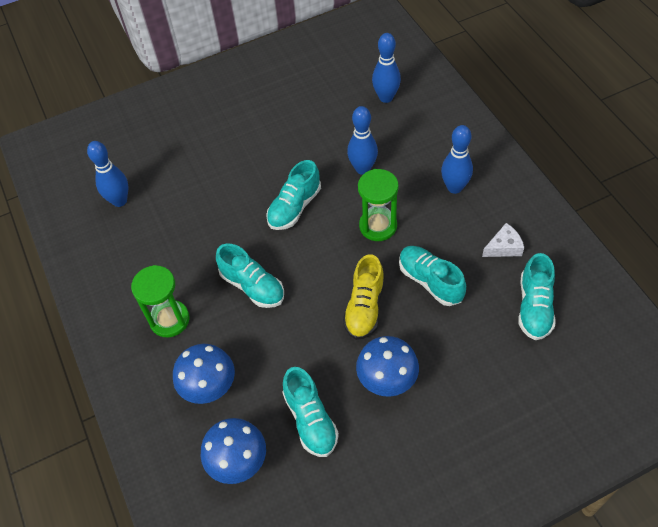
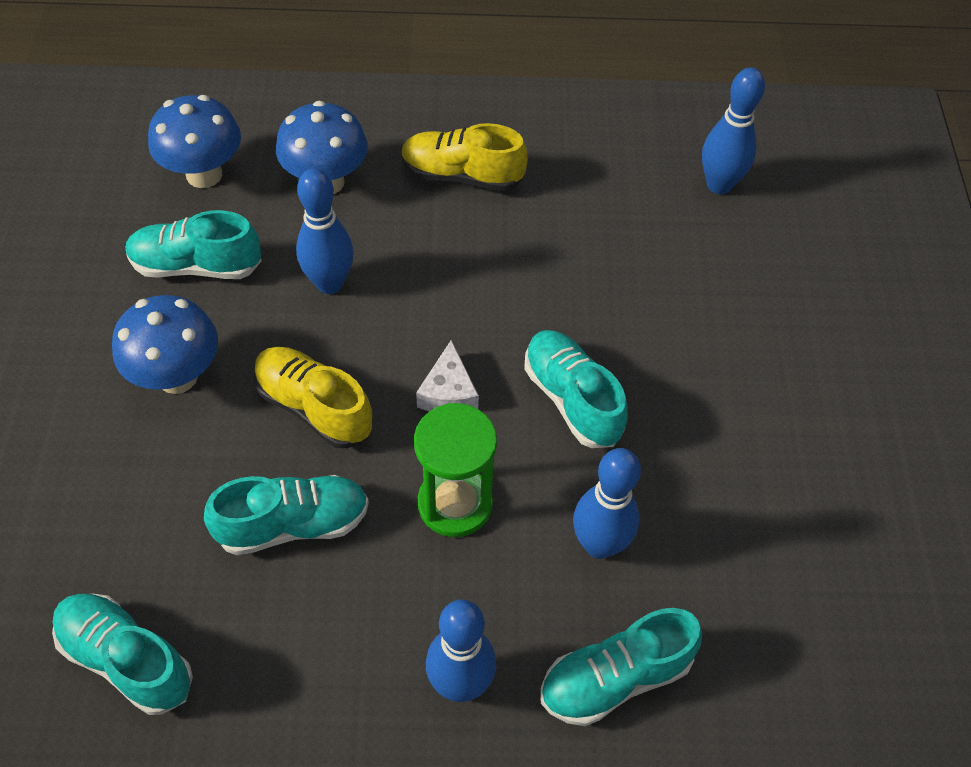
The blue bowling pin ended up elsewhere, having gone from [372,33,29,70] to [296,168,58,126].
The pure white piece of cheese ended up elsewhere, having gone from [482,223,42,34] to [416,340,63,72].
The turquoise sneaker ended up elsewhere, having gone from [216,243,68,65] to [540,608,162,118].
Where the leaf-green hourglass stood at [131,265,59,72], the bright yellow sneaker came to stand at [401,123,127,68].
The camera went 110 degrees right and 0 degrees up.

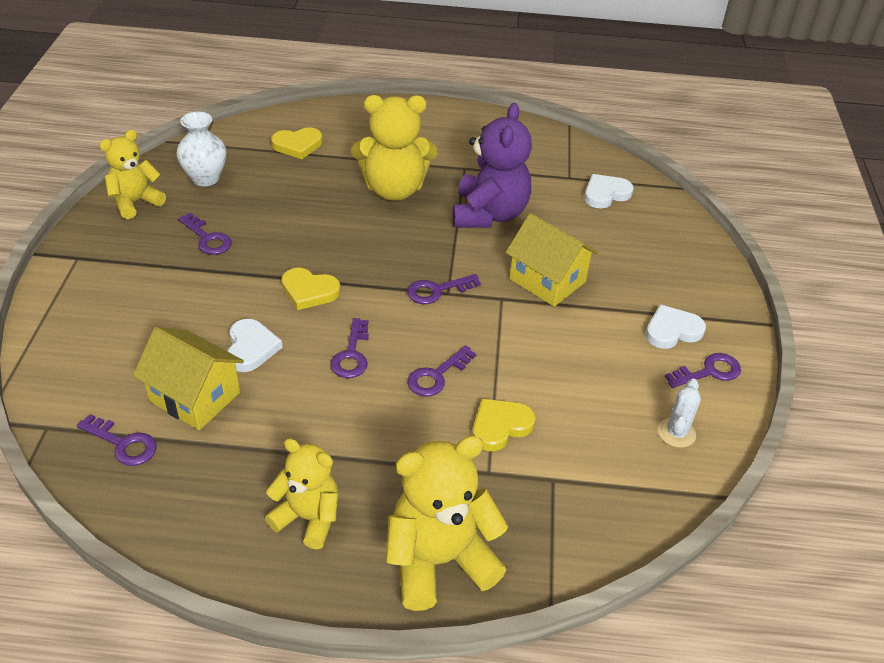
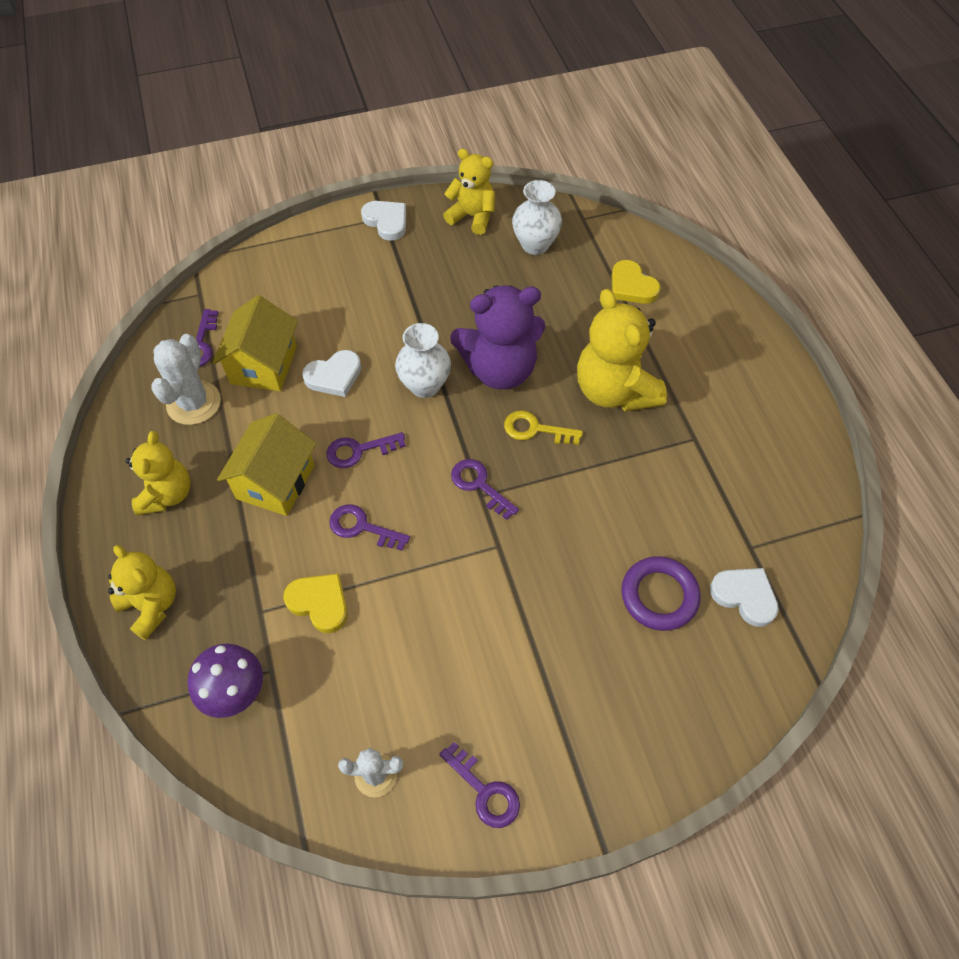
The violet stuffed bear ended up elsewhere, having gone from [453,103,79,125] to [450,285,95,104].
The second view lost the violet key at [178,213,54,42].
The bright yellow toy house ended up elsewhere, having gone from [506,213,92,94] to [217,413,99,103].
Where the bright yellow love heart stood at [281,268,60,42], the pure white tall vase came to stand at [395,323,56,75].
The pure white love heart ended up elsewhere, having gone from [646,305,60,44] to [361,201,45,40].
The size of the bright yellow stuffed bear at [386,436,122,175] changed by a factor of 0.64.
The second view gained the pure white prickly plant at [151,334,70,91].
The second view gained the bright yellow key at [504,410,79,35].
The second view gained the violet hoop at [621,556,80,75].
The second view gained the violet mushroom at [187,644,76,74].
The camera went 70 degrees right and 15 degrees up.

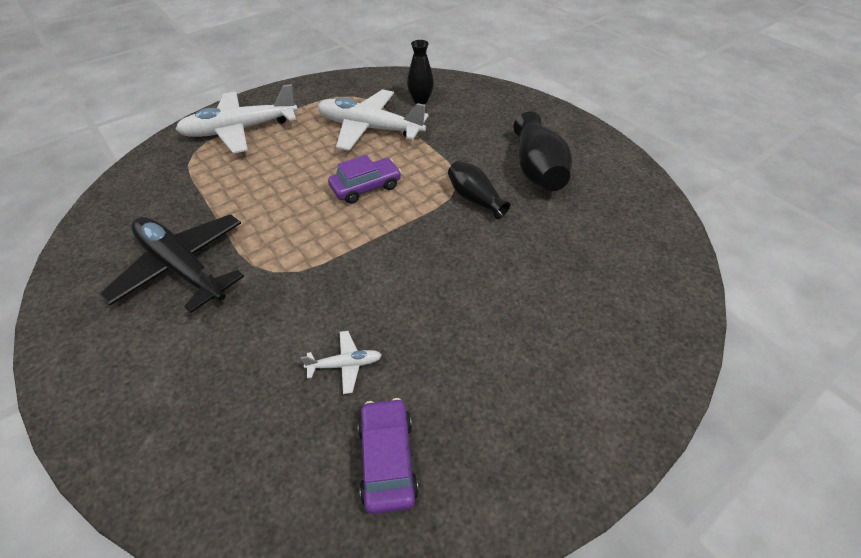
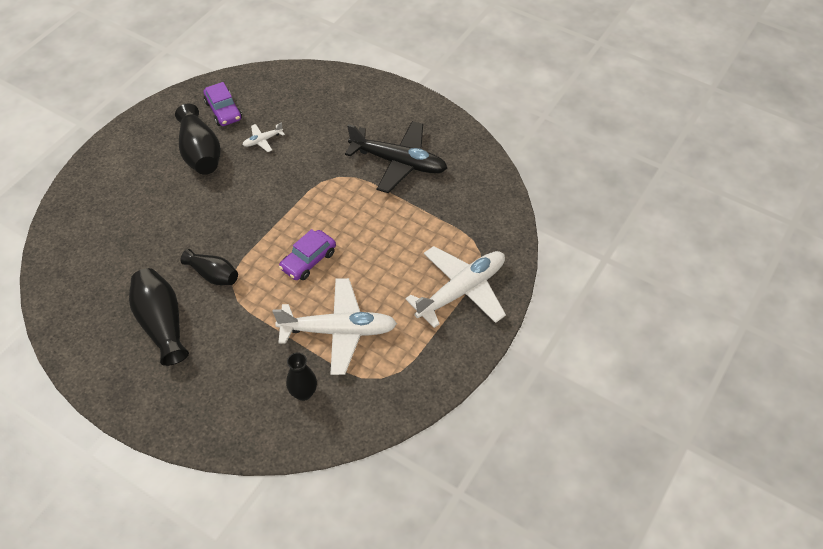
The second view gained the ebony tall vase at [175,103,46,72].
The camera went 160 degrees right and 5 degrees up.

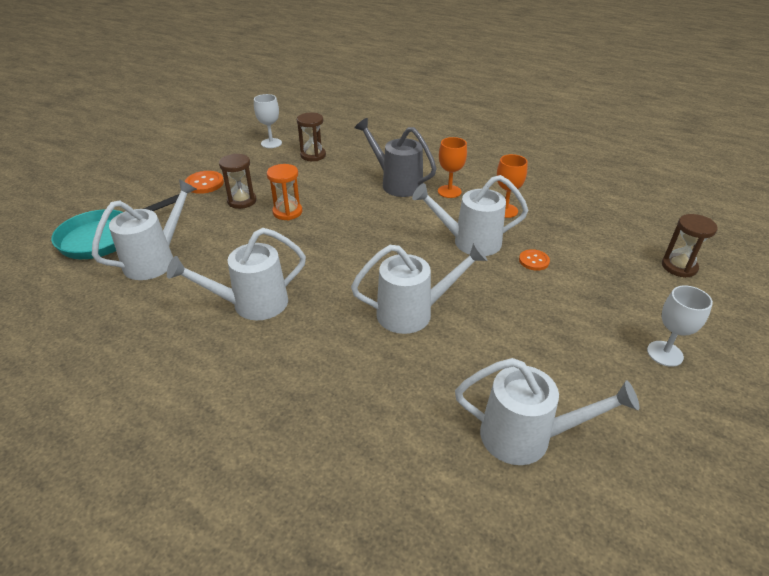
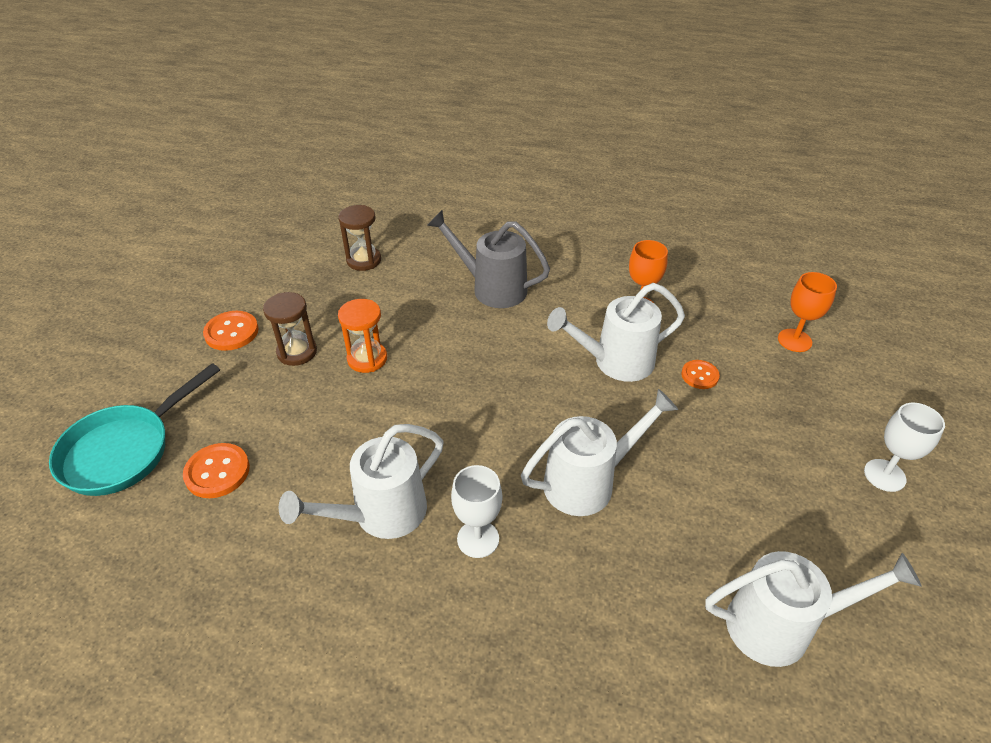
The pure white chalice ended up elsewhere, having gone from [254,94,28,54] to [451,465,51,93].
The bright orange chalice ended up elsewhere, having gone from [438,137,29,61] to [778,272,59,80].
Where the pure white sprinkling can stood at [92,179,105,101], the bright orange shirt button came to stand at [183,443,67,55].
The second view lost the russet hourglass at [662,214,56,64].
The camera went 15 degrees left and 5 degrees up.

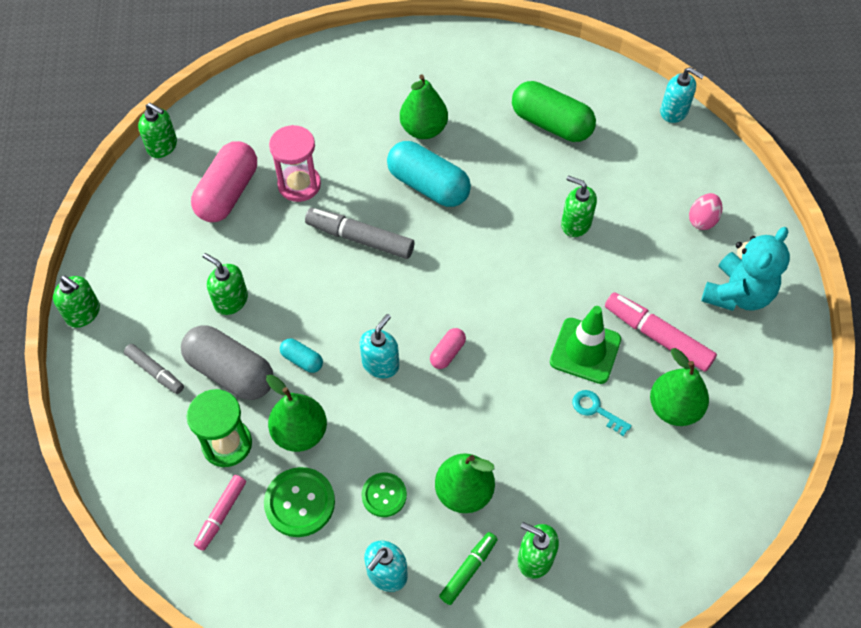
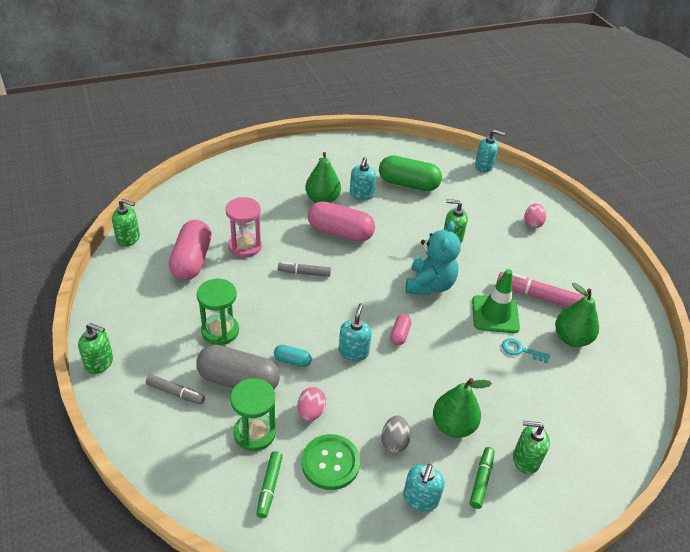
What was the turquoise capsule at [387,141,84,66] turned into the rose-pink capsule at [308,201,67,41].
The size of the grey marker at [305,208,109,51] changed by a factor of 0.61.
The turquoise stuffed bear ended up elsewhere, having gone from [702,227,88,84] to [406,221,55,74].
Where the leaf-green soap pump stood at [203,253,45,62], the leaf-green hourglass came to stand at [197,279,42,66].
Where the leaf-green pear stood at [266,375,61,77], the rose-pink egg came to stand at [297,387,29,34].
Where the leaf-green shirt button stood at [361,473,46,44], the grey egg came to stand at [381,415,30,38].
What was the rose-pink marker at [194,475,52,76] turned into the leaf-green marker at [256,451,27,67].
The second view gained the turquoise soap pump at [350,157,26,43].
The camera went 20 degrees left and 15 degrees down.

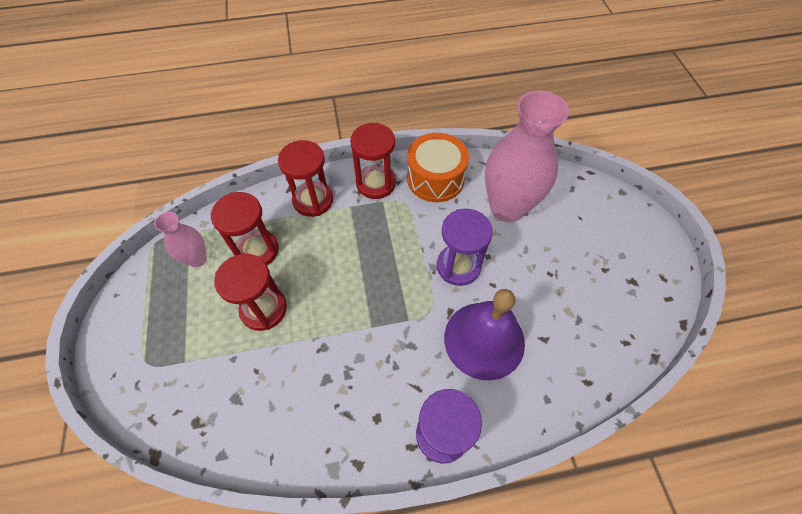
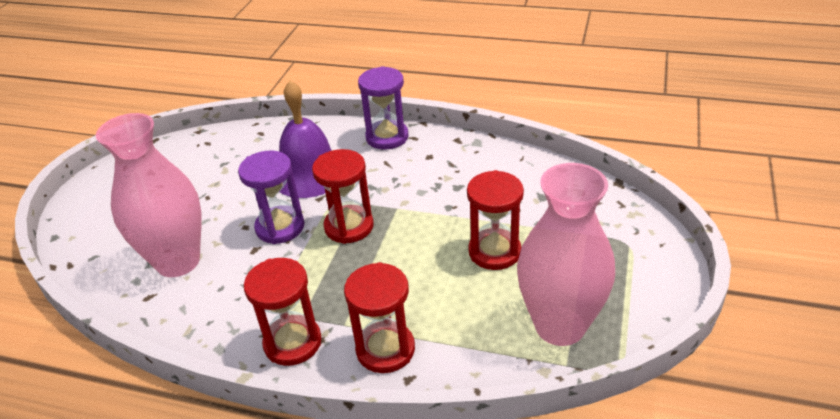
The second view lost the bright orange drum at [407,133,62,69].
The crimson hourglass ended up elsewhere, having gone from [211,192,68,73] to [312,149,62,95].
The size of the rose-pink tall vase at [154,212,53,55] changed by a factor of 2.01.
The camera went 150 degrees left and 20 degrees down.

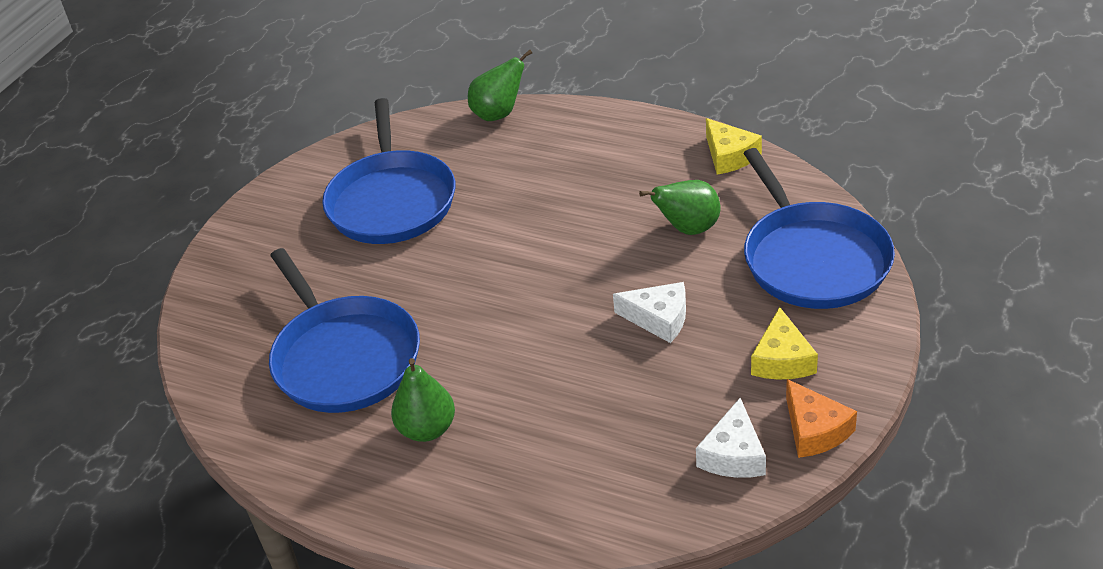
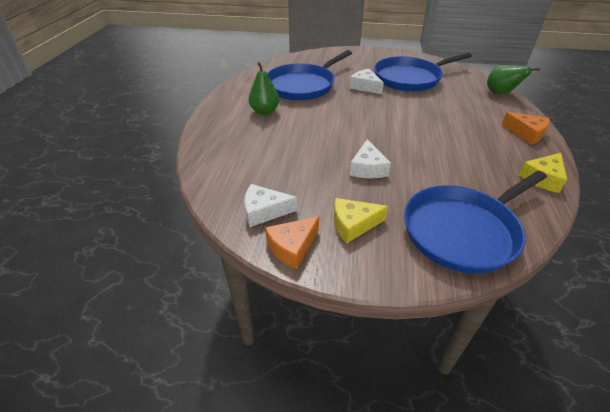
The second view lost the leaf-green pear at [639,180,82,55].
The second view gained the pure white piece of cheese at [349,69,35,25].
The second view gained the bright orange piece of cheese at [502,112,48,33].
The camera went 70 degrees right and 0 degrees up.

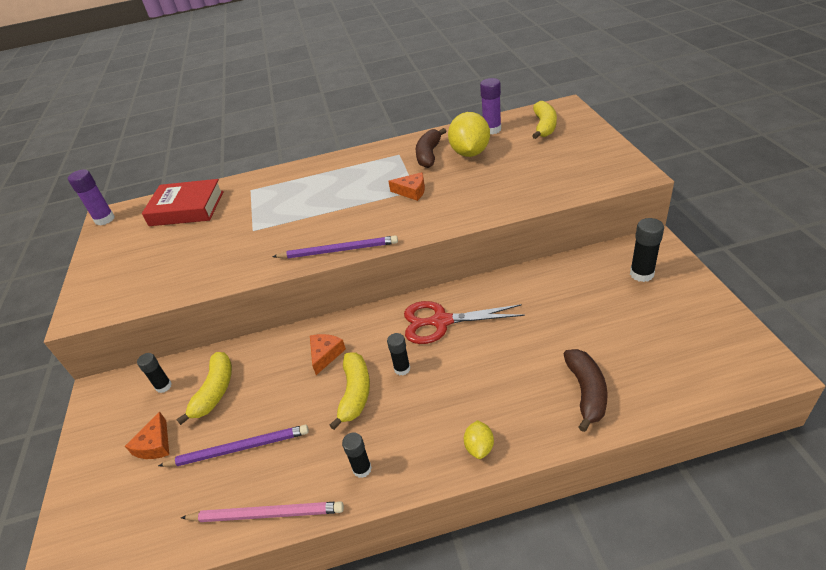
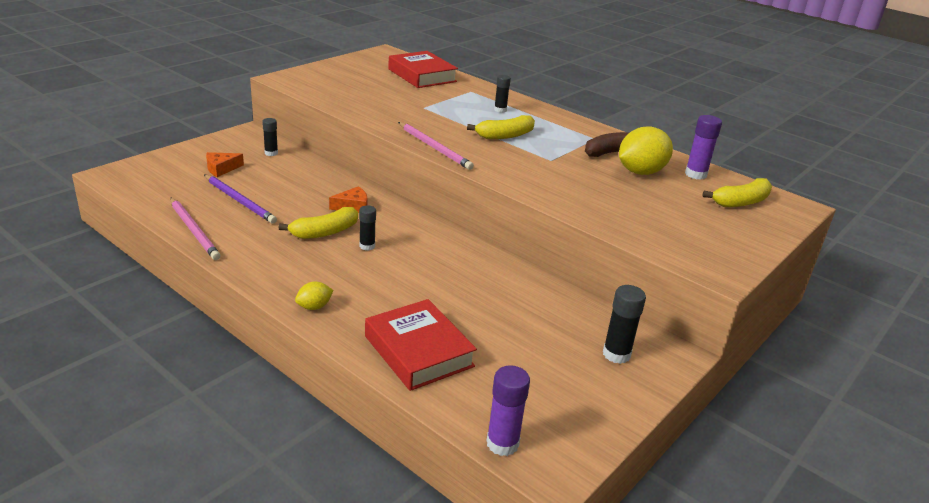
The violet glue ended up elsewhere, having gone from [68,169,47,56] to [487,365,43,91].
The second view lost the bright orange piece of cheese at [388,172,37,29].
What was the violet lead pencil at [272,235,126,23] turned into the rose-pink lead pencil at [398,122,76,48].
The second view lost the crimson shears at [404,301,121,43].
Where the russet banana stood at [564,349,44,83], the crimson hardback came to stand at [365,299,112,92].
The bright yellow banana ended up elsewhere, having gone from [176,352,56,73] to [467,115,68,24].
The ebony glue ended up elsewhere, having gone from [342,433,30,45] to [494,75,17,38].
The camera went 45 degrees right and 10 degrees down.

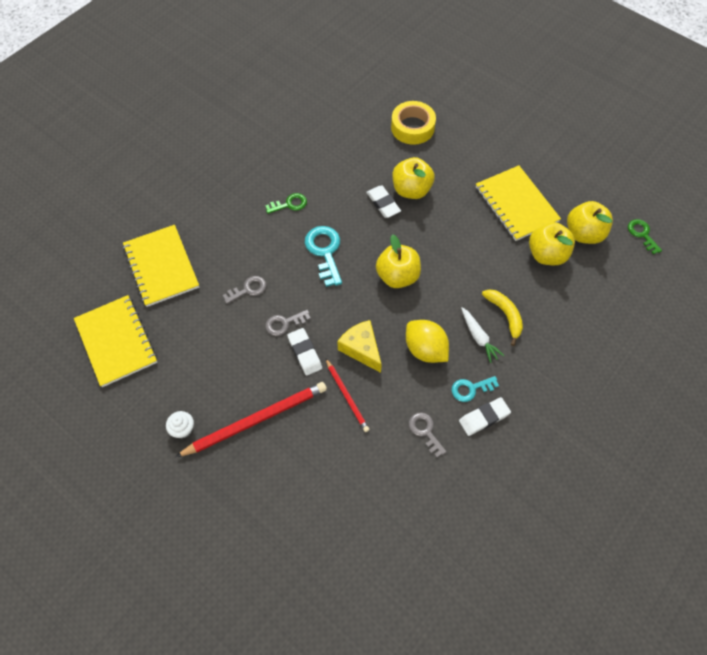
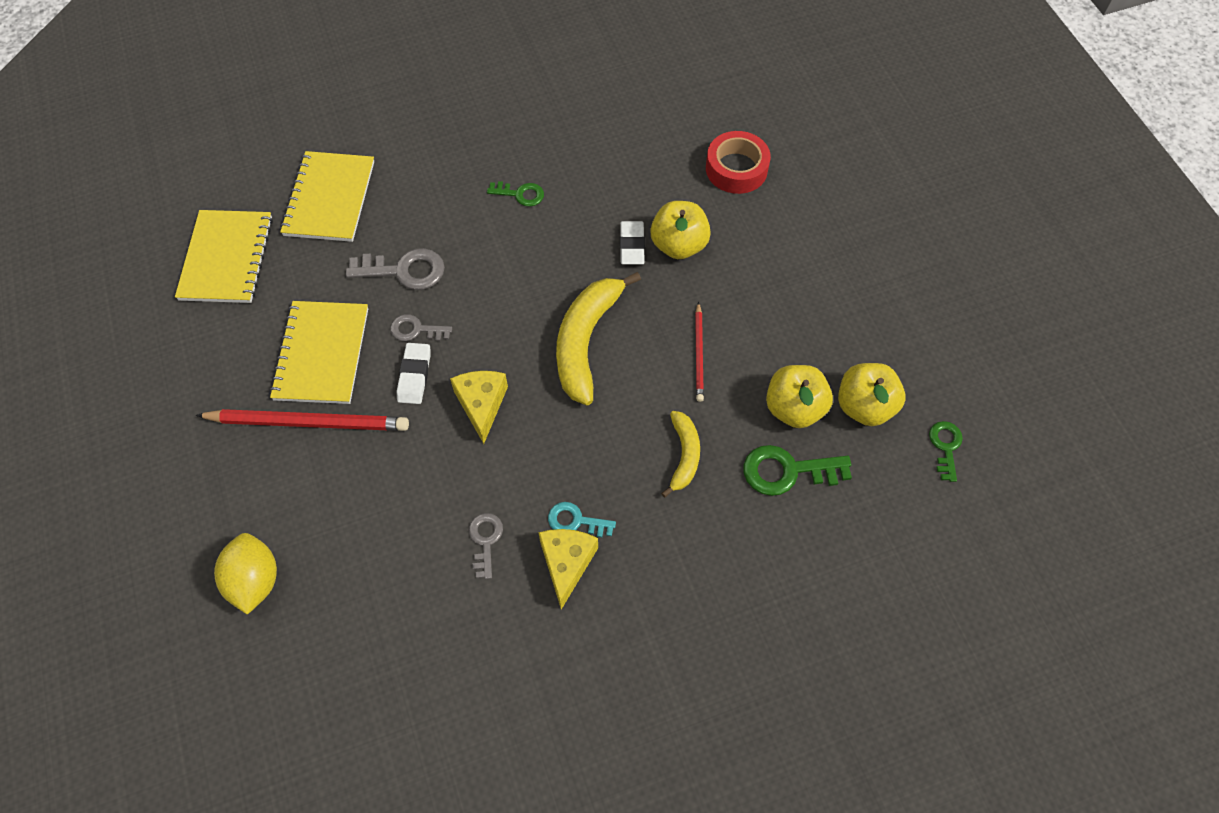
What was the bright yellow tape at [391,101,45,44] turned into the crimson tape at [706,131,65,63].
The bright yellow notepad ended up elsewhere, having gone from [476,165,85,76] to [270,301,98,103].
The second view lost the turquoise key at [305,226,37,61].
Where the bright yellow apple fruit stood at [376,234,45,54], the bright yellow banana came to stand at [556,272,85,133].
The size of the grey key at [223,276,43,28] changed by a factor of 1.63.
The second view lost the pure white carrot at [461,307,43,56].
The bright yellow toy lemon ended up elsewhere, having gone from [406,320,43,43] to [214,533,63,82].
The crimson lead pencil ended up elsewhere, having gone from [326,359,44,73] to [695,302,9,100].
Where the pure white pencil eraser stood at [459,397,52,39], the bright yellow piece of cheese came to stand at [538,529,60,81].
The second view lost the pure white muffin at [166,411,28,27].
The second view gained the leaf-green key at [743,445,109,51].
The camera went 30 degrees right and 0 degrees up.

